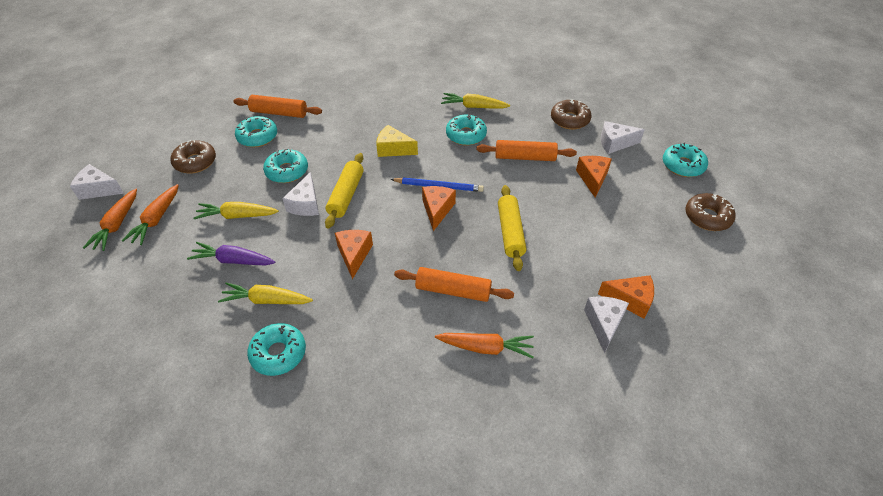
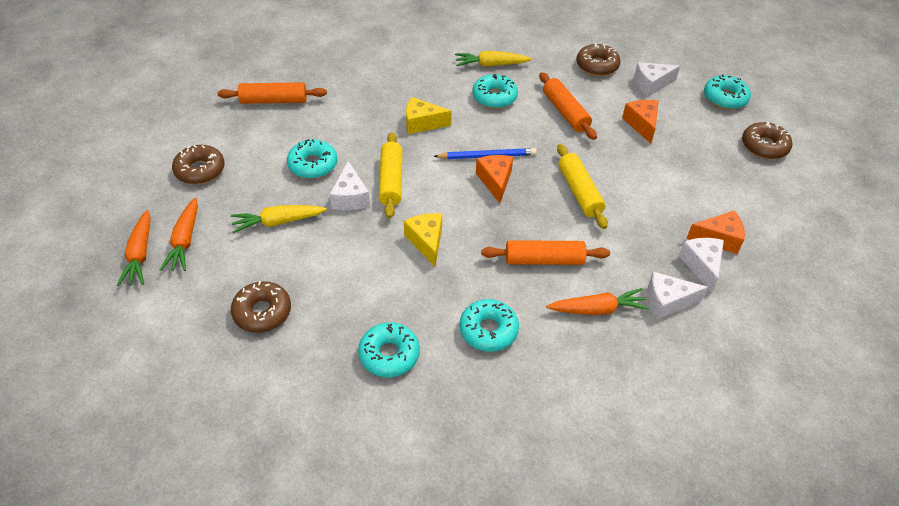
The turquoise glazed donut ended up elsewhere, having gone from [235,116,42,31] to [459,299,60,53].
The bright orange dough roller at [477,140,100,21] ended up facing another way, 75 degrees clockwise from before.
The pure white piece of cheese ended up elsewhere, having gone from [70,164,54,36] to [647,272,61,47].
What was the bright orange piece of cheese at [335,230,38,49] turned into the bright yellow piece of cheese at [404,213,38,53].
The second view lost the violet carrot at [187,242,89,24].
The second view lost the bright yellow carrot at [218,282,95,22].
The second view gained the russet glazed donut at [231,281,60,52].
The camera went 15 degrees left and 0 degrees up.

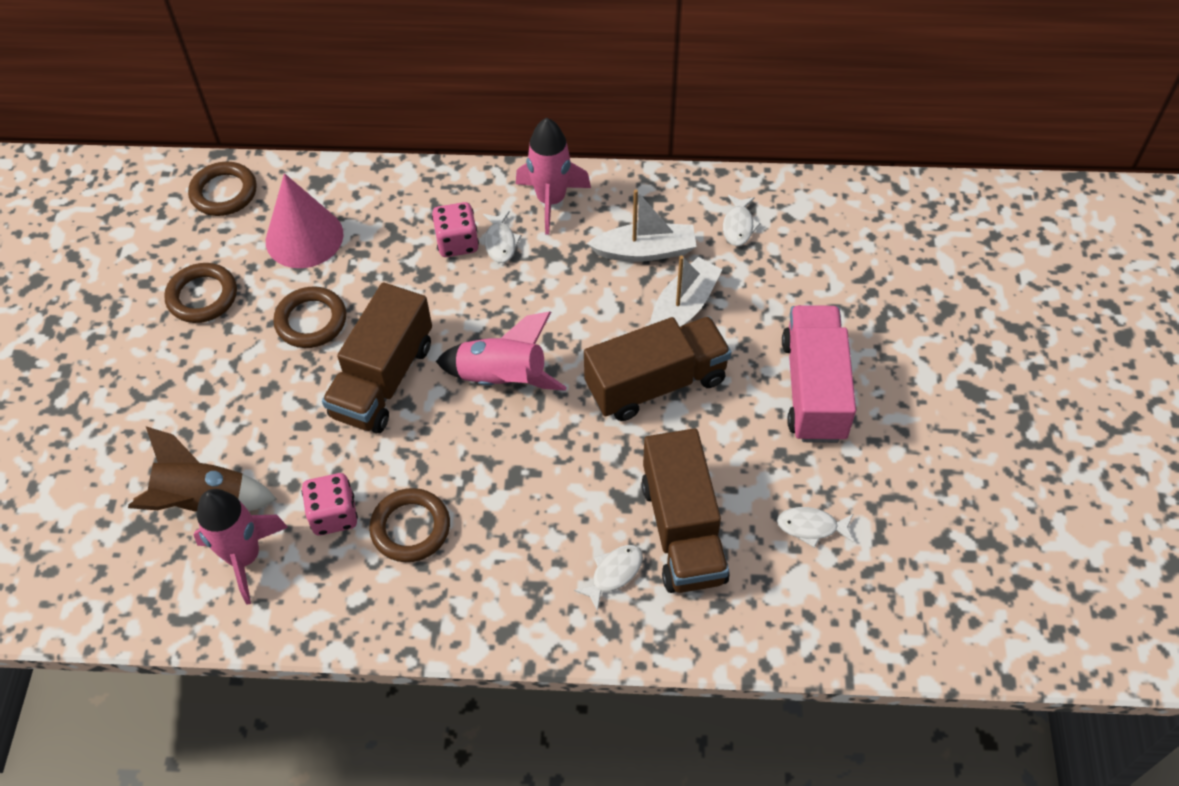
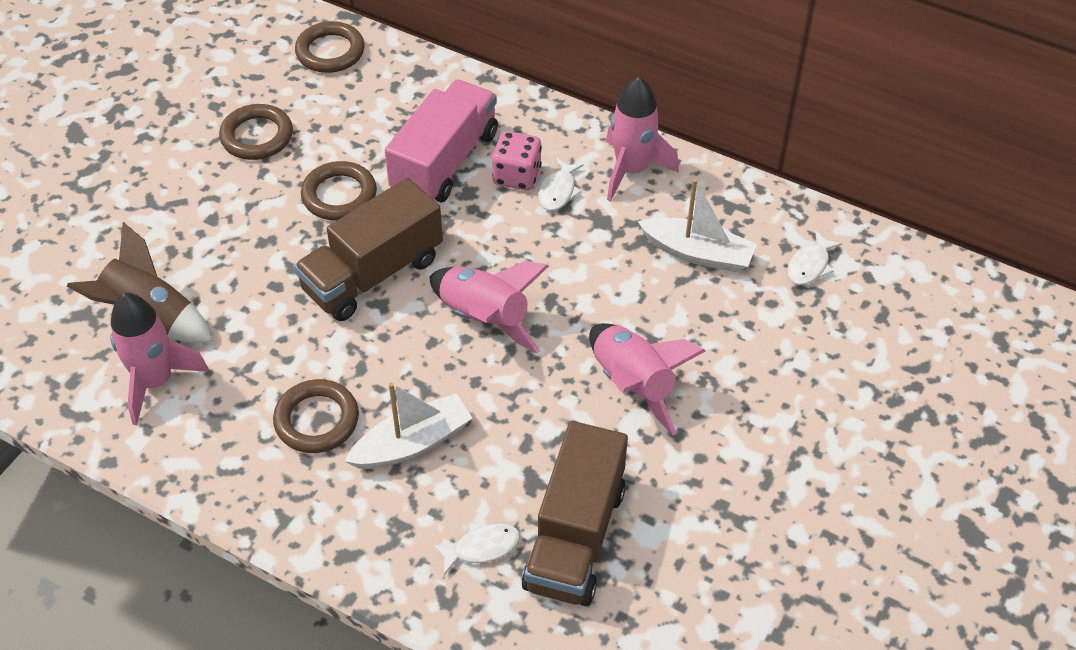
The second view lost the rose-pink cone at [266,173,78,95].
The pure white toy boat ended up elsewhere, having gone from [650,256,73,71] to [345,383,127,86].
The rose-pink truck ended up elsewhere, having gone from [782,305,74,138] to [385,79,113,123].
Where the russet truck stood at [584,316,147,105], the rose-pink toy rocket came to stand at [589,323,116,112].
The second view lost the rose-pink dice at [302,473,56,62].
The second view lost the pure white fish figure at [777,507,77,41].
The camera went 25 degrees right and 5 degrees down.

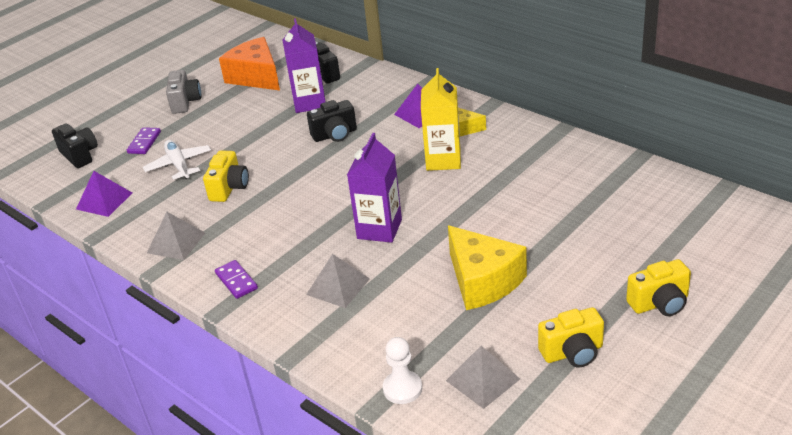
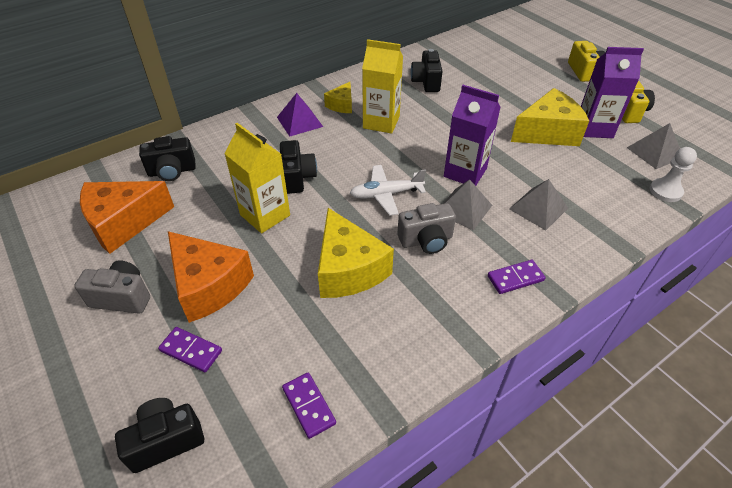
The violet milk carton ended up elsewhere, having gone from [283,18,43,95] to [581,47,63,91].
The pure white toy plane ended up elsewhere, having gone from [143,140,68,40] to [350,165,76,51].
Where the bright yellow camera stood at [203,150,46,52], the bright yellow piece of cheese came to stand at [318,208,76,90].
Where the violet pyramid stood at [76,171,56,46], the violet domino piece came to stand at [282,373,54,66].
The grey pyramid ended up elsewhere, having gone from [147,212,58,48] to [443,179,49,51].
The second view gained the ebony camera at [410,49,33,43].
The second view gained the bright yellow milk carton at [224,123,66,110].
The second view gained the grey camera at [397,203,59,51].
The second view gained the bright orange piece of cheese at [168,231,86,92].
The camera went 80 degrees left and 10 degrees up.

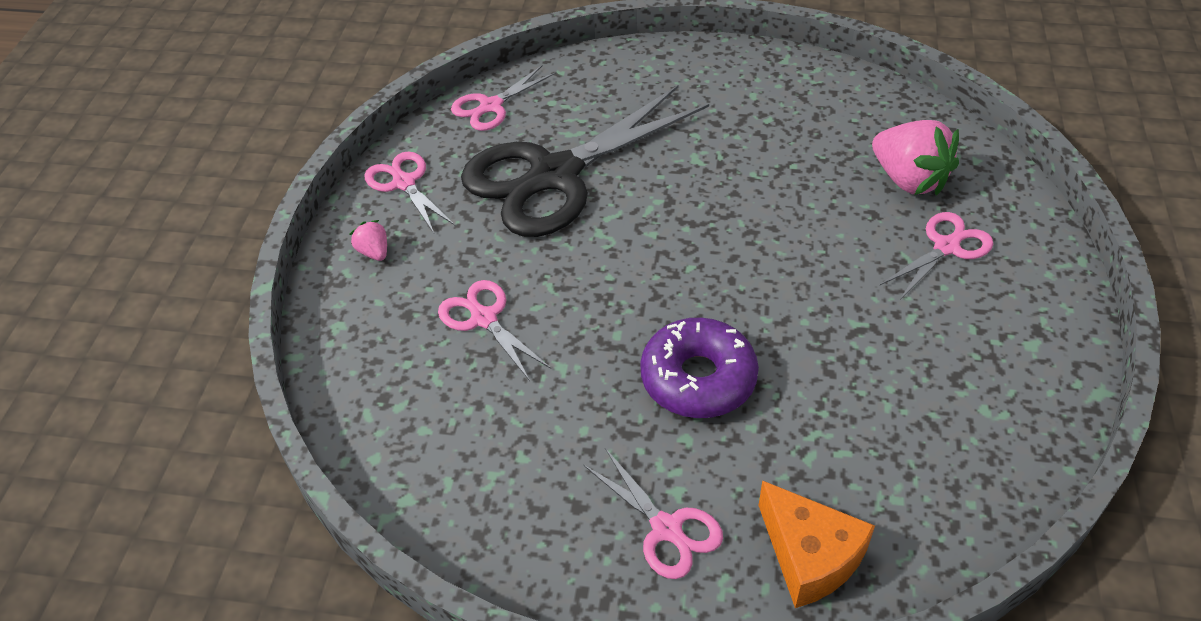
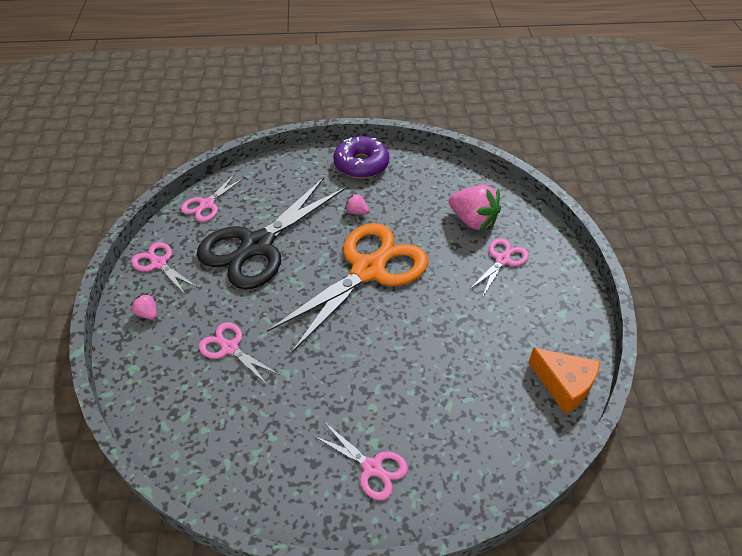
The violet glazed donut ended up elsewhere, having gone from [640,317,119,101] to [334,136,55,43].
The bright orange piece of cheese ended up elsewhere, having gone from [758,480,117,128] to [528,348,72,66].
The second view gained the rose-pink strawberry at [345,193,24,22].
The second view gained the bright orange shears at [267,223,161,129].
The camera went 15 degrees left and 0 degrees up.

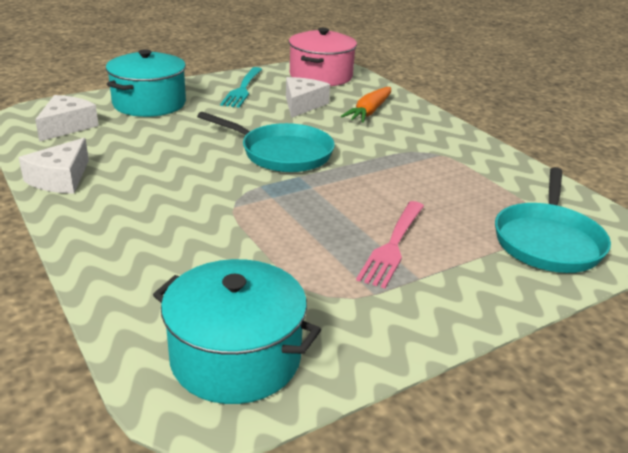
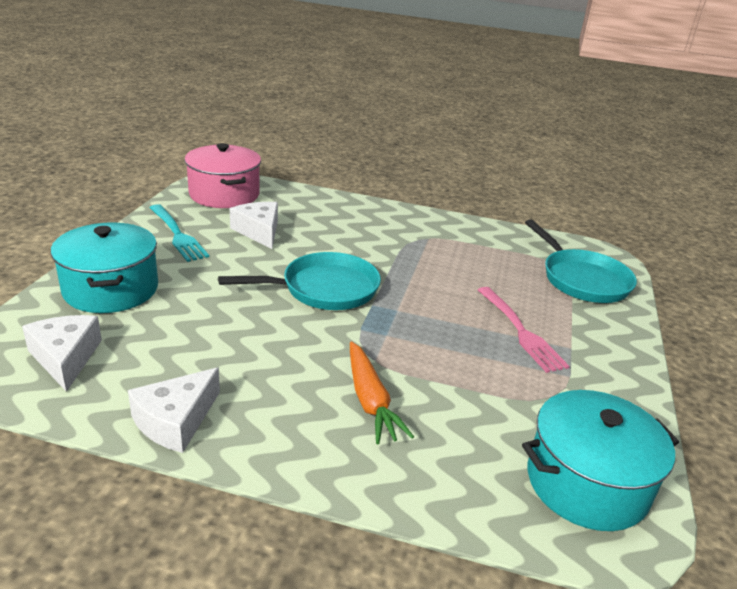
The bright orange carrot ended up elsewhere, having gone from [341,87,50,36] to [350,341,64,103].
The pure white piece of cheese at [19,138,70,56] ended up facing another way, 60 degrees clockwise from before.
The camera went 45 degrees left and 0 degrees up.

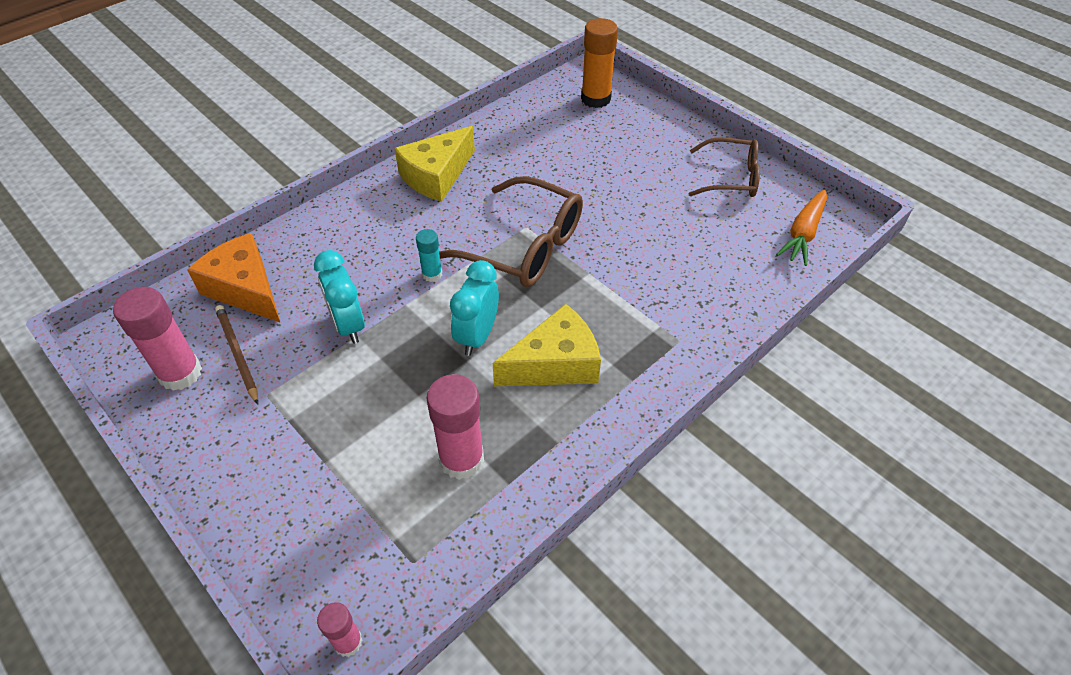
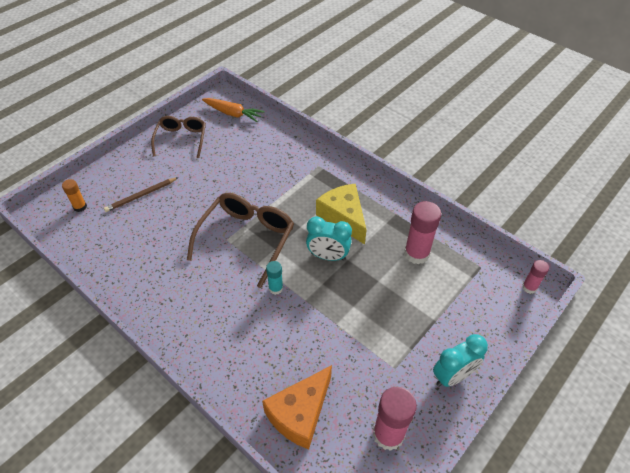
The size of the bright orange glue at [581,18,37,90] changed by a factor of 0.55.
The second view lost the bright yellow piece of cheese at [394,126,81,76].
The turquoise alarm clock ended up elsewhere, having gone from [314,250,51,94] to [433,334,55,53].
The russet lead pencil ended up elsewhere, having gone from [215,305,43,99] to [104,177,75,35].
The camera went 95 degrees left and 0 degrees up.

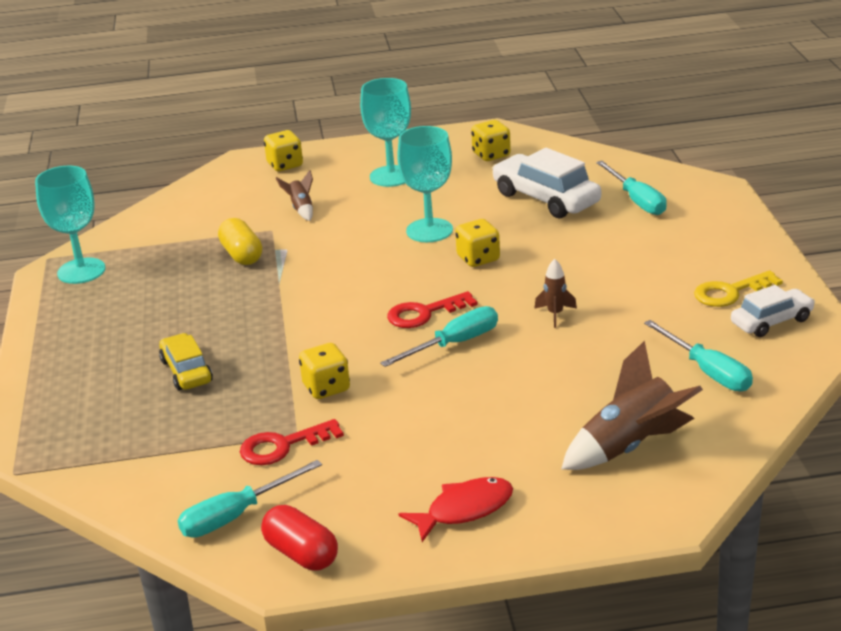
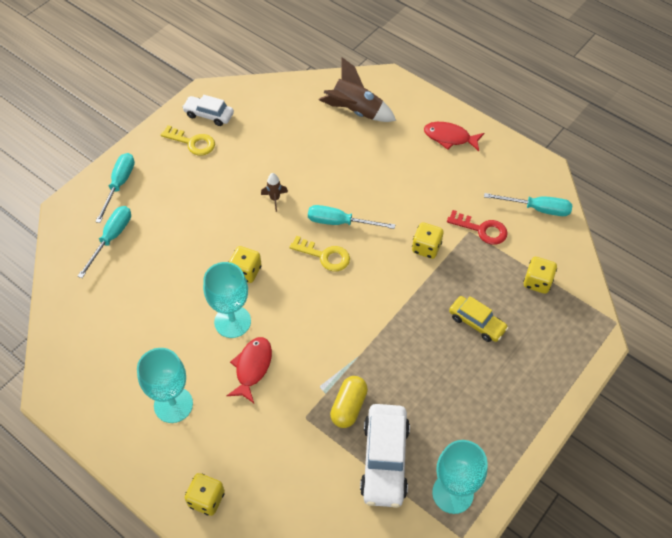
The bright yellow dice ended up elsewhere, having gone from [471,120,40,41] to [523,257,34,37].
The pure white automobile ended up elsewhere, having gone from [492,148,109,70] to [360,404,50,104].
The second view lost the russet toy rocket at [275,170,38,51].
What was the crimson key at [387,291,91,37] turned into the bright yellow key at [289,236,61,35].
The turquoise hand screwdriver ended up elsewhere, having gone from [644,320,109,71] to [95,153,40,70].
The bright yellow automobile at [159,333,54,57] ended up facing another way, 75 degrees counterclockwise from before.
The second view lost the crimson capsule at [261,505,77,66].
The second view gained the crimson fish figure at [227,337,45,66].
The camera went 135 degrees left and 25 degrees up.

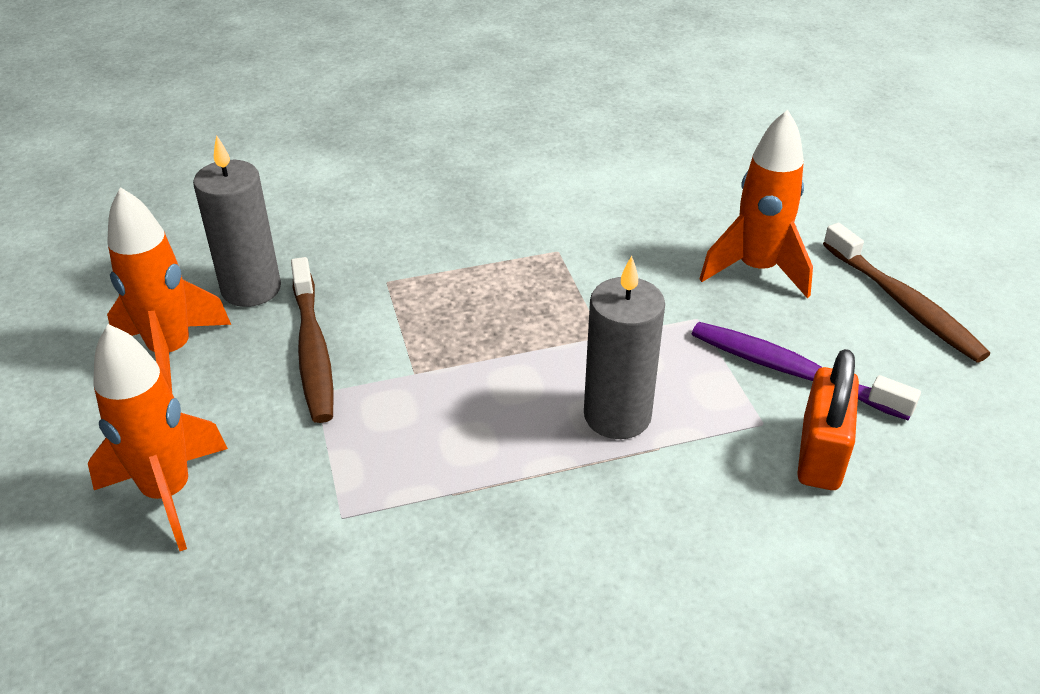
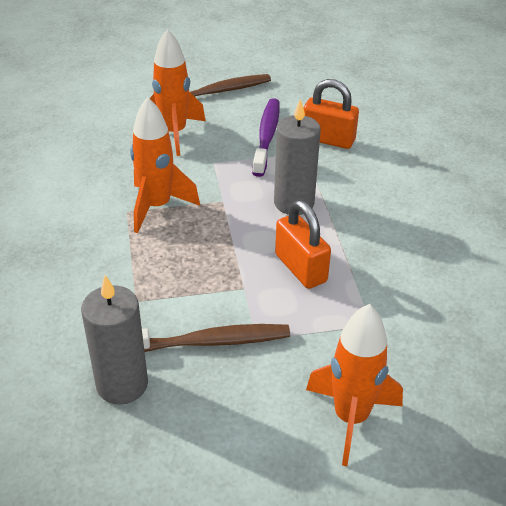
The bright orange toy rocket ended up elsewhere, having gone from [107,187,124,205] to [130,97,70,136].
The violet tooth brush at [692,322,229,98] ended up facing another way, 150 degrees clockwise from before.
The second view gained the bright orange lock at [275,200,56,89].
The camera went 85 degrees left and 0 degrees up.

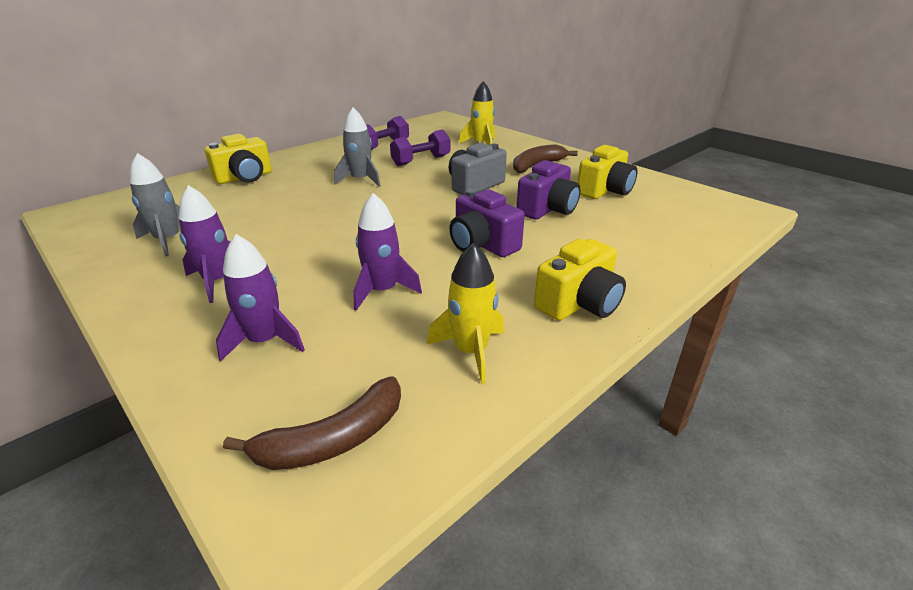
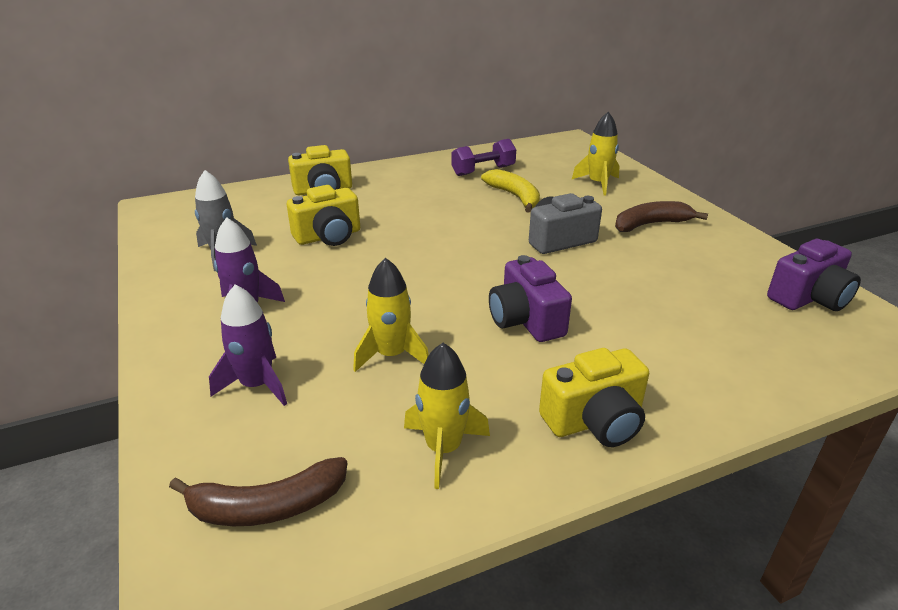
The second view lost the grey toy rocket at [334,108,47,79].
Where the violet hand weight stood at [390,129,60,37], the bright yellow banana came to stand at [481,169,59,44].
The bright yellow camera ended up elsewhere, having gone from [577,145,60,54] to [287,185,73,61].
The violet camera ended up elsewhere, having gone from [516,160,64,60] to [767,239,94,72].
What was the violet toy rocket at [353,193,69,118] turned into the bright yellow toy rocket at [353,258,76,114].
The camera went 20 degrees right and 0 degrees up.

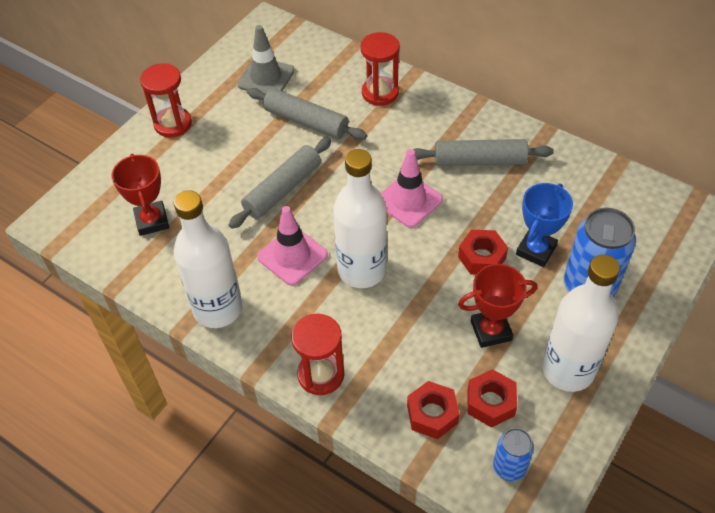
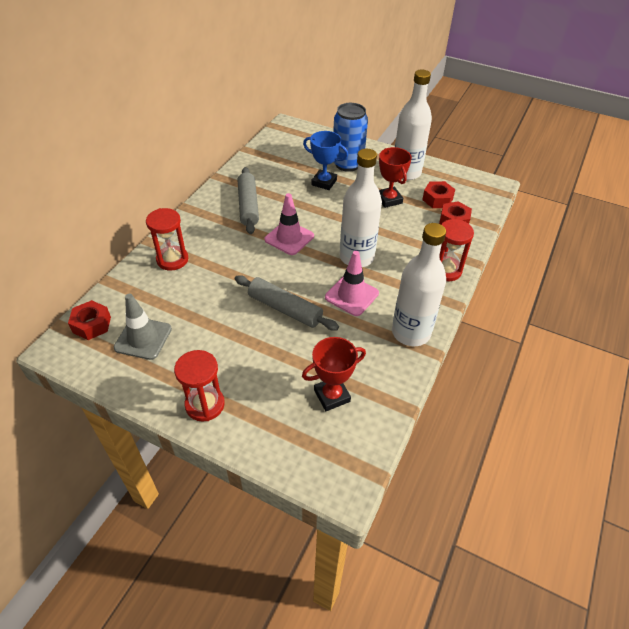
The second view lost the grey dough roller at [247,88,120,52].
The crimson hex nut ended up elsewhere, having gone from [458,230,50,45] to [68,300,43,40].
The second view lost the blue tin at [493,428,41,53].
The camera went 100 degrees left and 5 degrees down.

